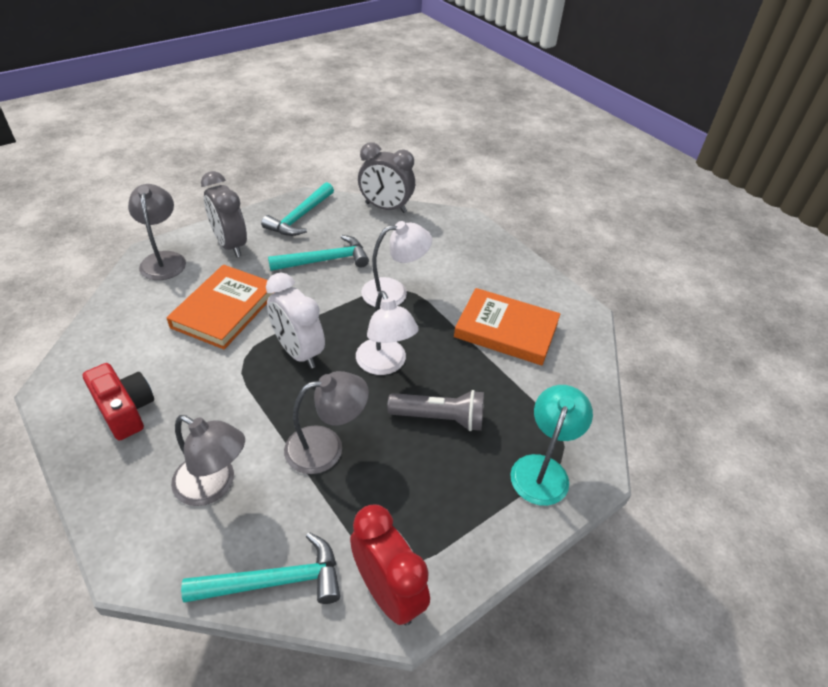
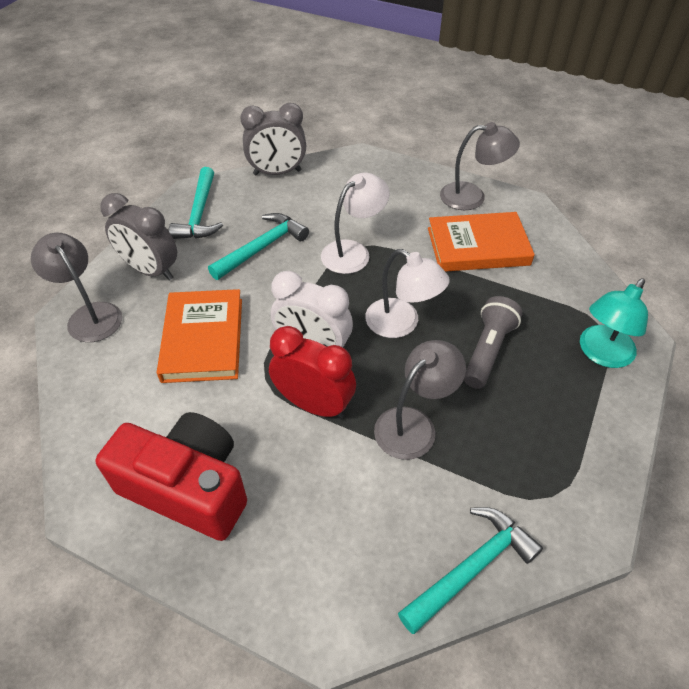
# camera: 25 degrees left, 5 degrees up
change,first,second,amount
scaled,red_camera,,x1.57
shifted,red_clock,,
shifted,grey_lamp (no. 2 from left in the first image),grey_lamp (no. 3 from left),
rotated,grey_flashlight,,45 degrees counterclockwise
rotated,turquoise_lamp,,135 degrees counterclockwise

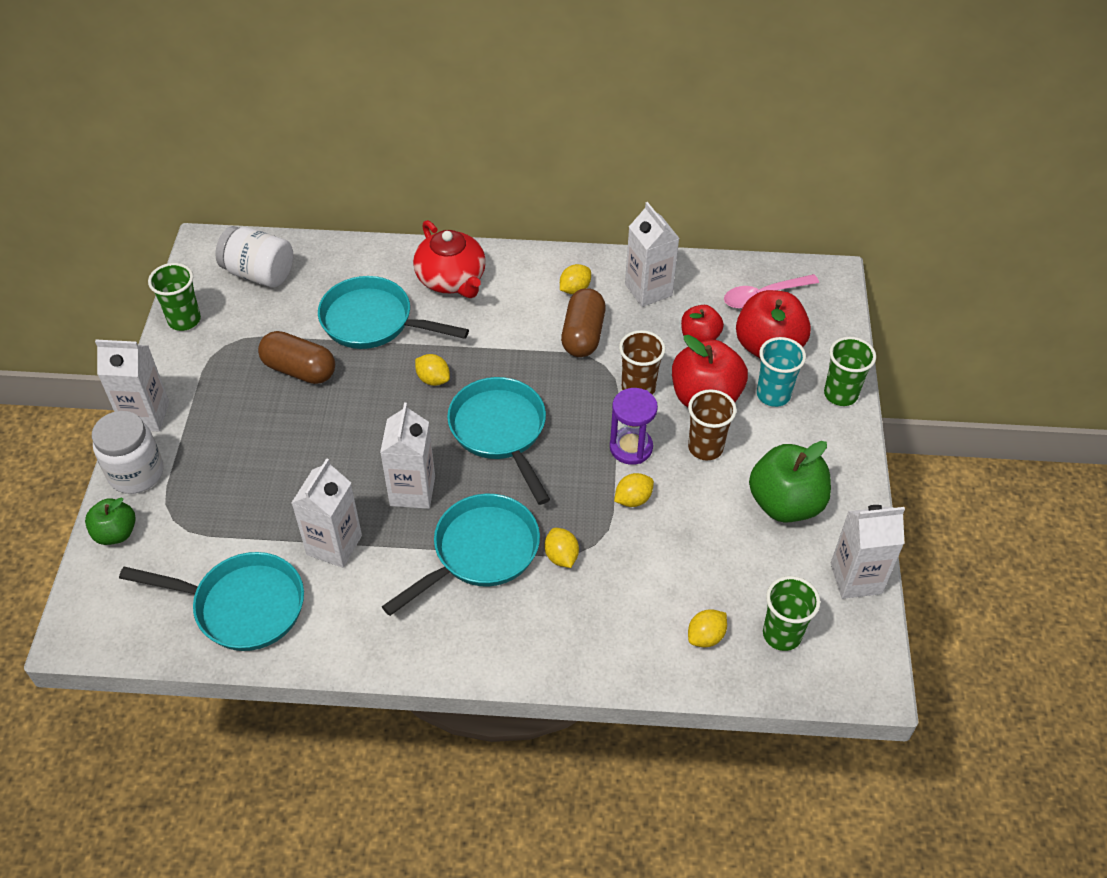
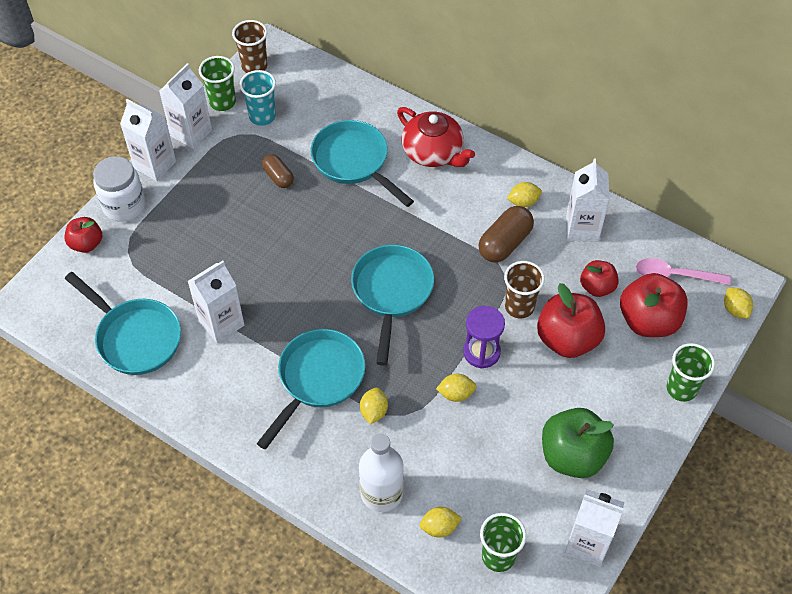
# camera: 30 degrees right, 5 degrees up
change,first,second,amount
repainted,green_apple (no. 1 from left),red_apple (no. 1 from left),
shifted,white_carton (no. 3 from left in the first image),white_carton (no. 2 from left),
shifted,brown_cup (no. 2 from left in the first image),brown_cup (no. 1 from left),
shifted,turquoise_cup,,
rotated,turquoise_pan (no. 3 from left in the first image),turquoise_pan (no. 2 from left),45 degrees counterclockwise
scaled,brown_capsule (no. 1 from left),,x0.63
new,,white_bottle,
rotated,red_teapot,,45 degrees counterclockwise
shifted,yellow_lemon (no. 1 from left in the first image),yellow_lemon (no. 5 from left),
gone,white_jar (no. 2 from left),,

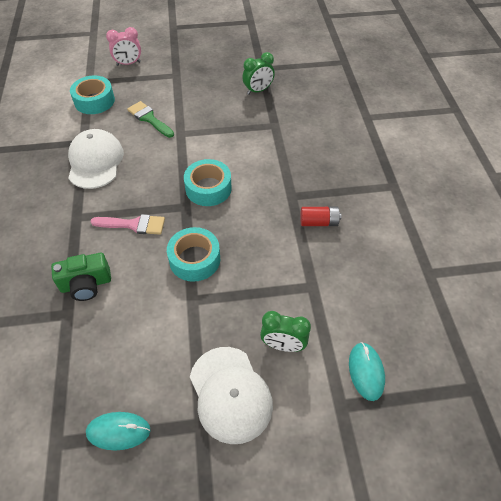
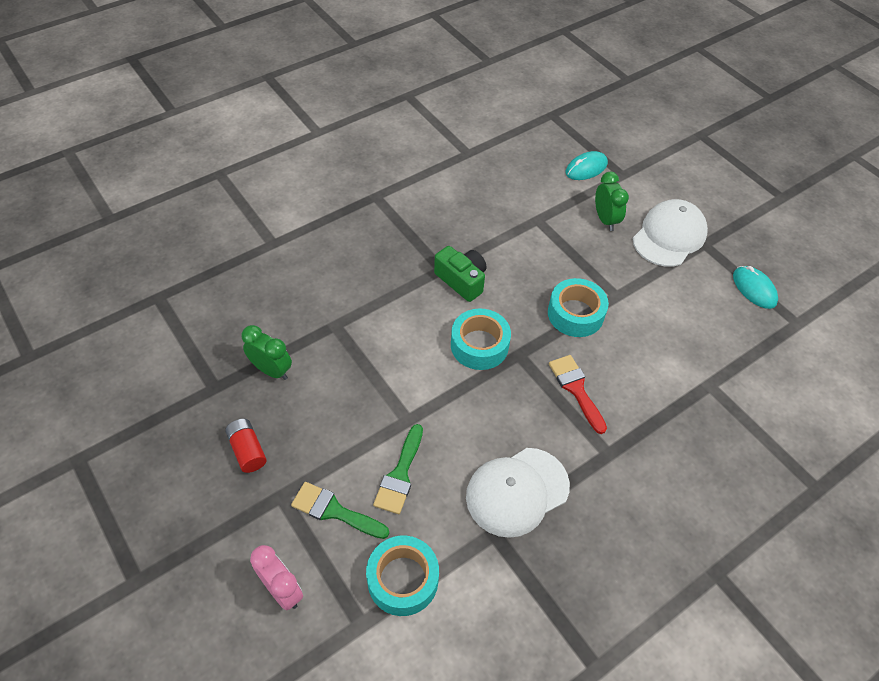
# camera: 120 degrees left, 0 degrees up
change,first,second,amount
shifted,red_battery,,
new,,green_brush (no. 1 from left),
shifted,green_camera,,
repainted,pink_brush,red_brush,

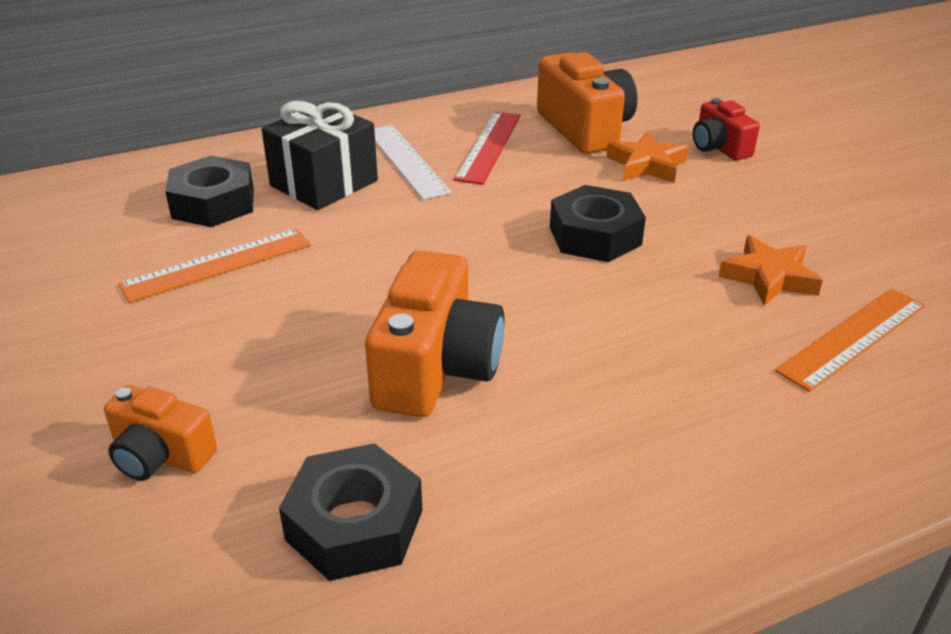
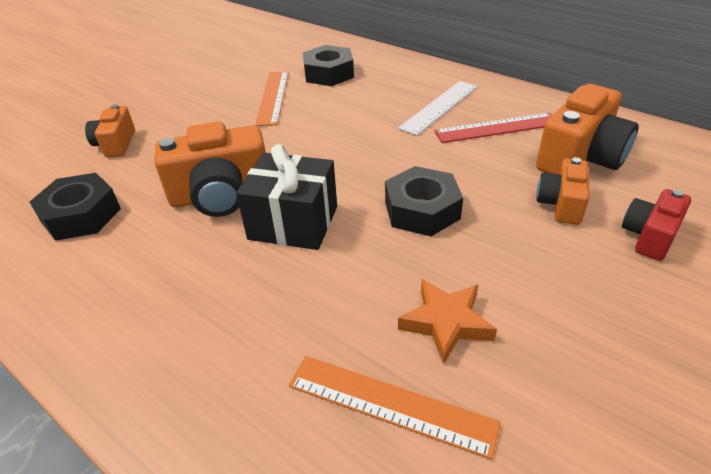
# camera: 65 degrees right, 5 degrees up
change,first,second,amount
shifted,black_gift,,
rotated,orange_ruler (no. 1 from left),,60 degrees clockwise
swapped,orange_star (no. 1 from left),orange_camera (no. 3 from left),

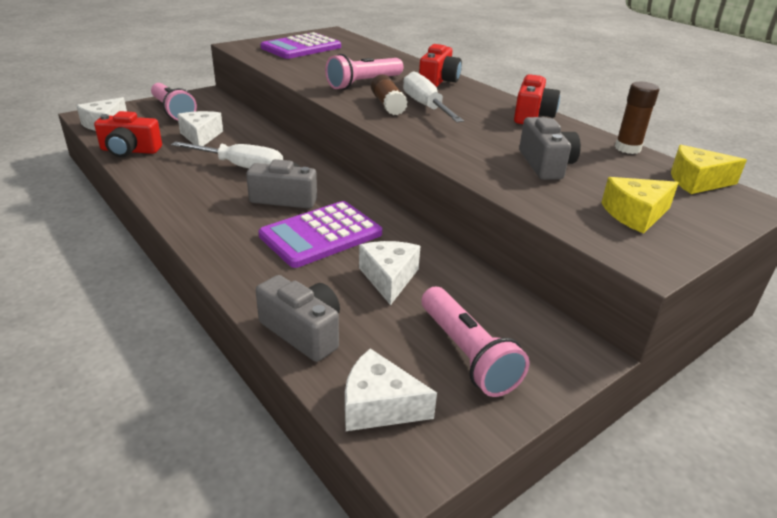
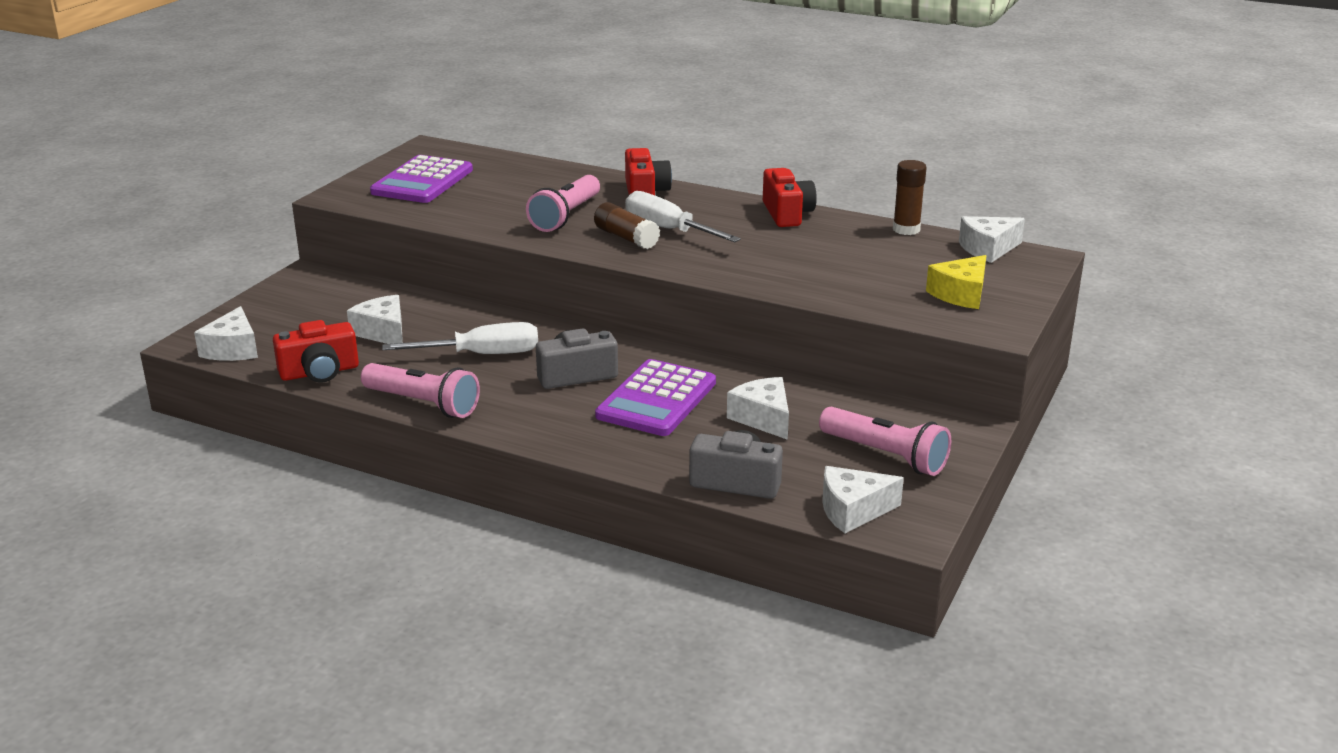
# camera: 25 degrees left, 5 degrees down
change,first,second,amount
shifted,pink_flashlight (no. 1 from left),,
repainted,yellow_cheese (no. 2 from left),white_cheese (no. 5 from left),
gone,grey_camera (no. 3 from left),,

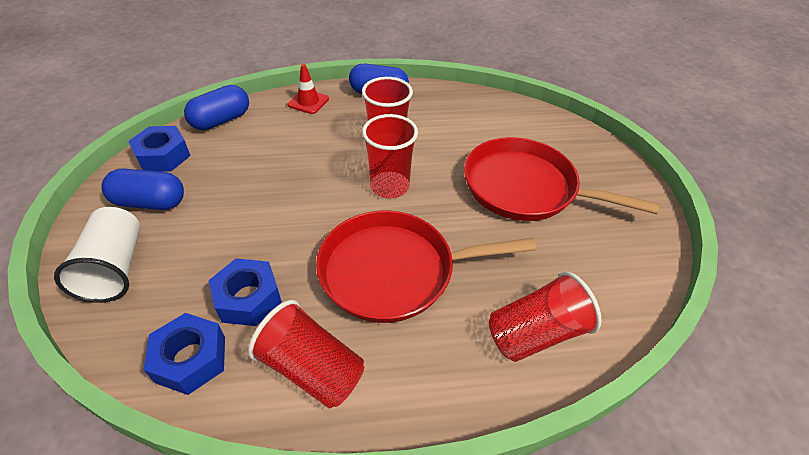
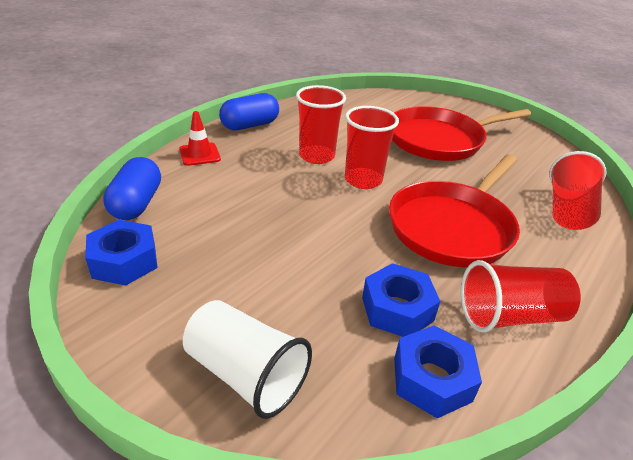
# camera: 45 degrees left, 10 degrees down
change,first,second,amount
gone,blue_capsule (no. 1 from left),,

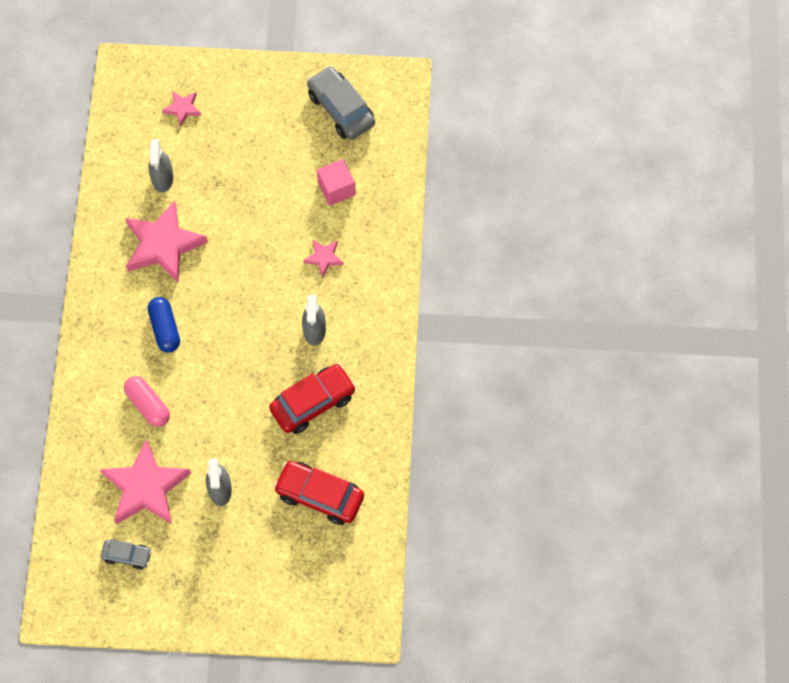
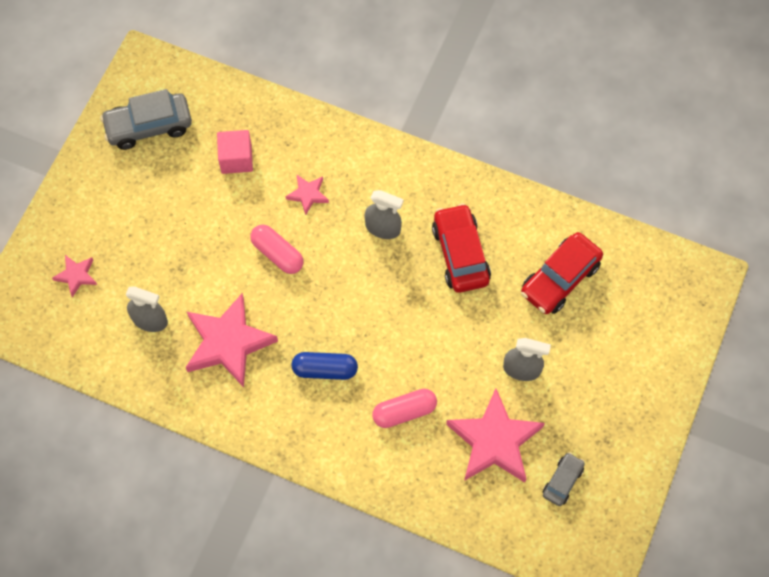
# camera: 70 degrees left, 0 degrees up
change,first,second,amount
new,,pink_capsule (no. 1 from left),

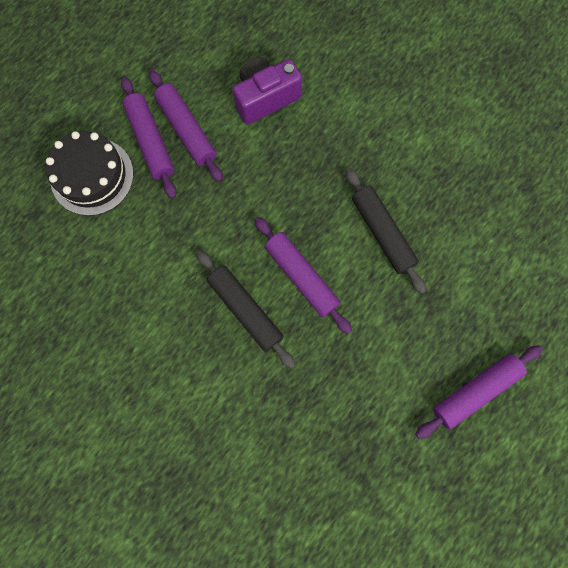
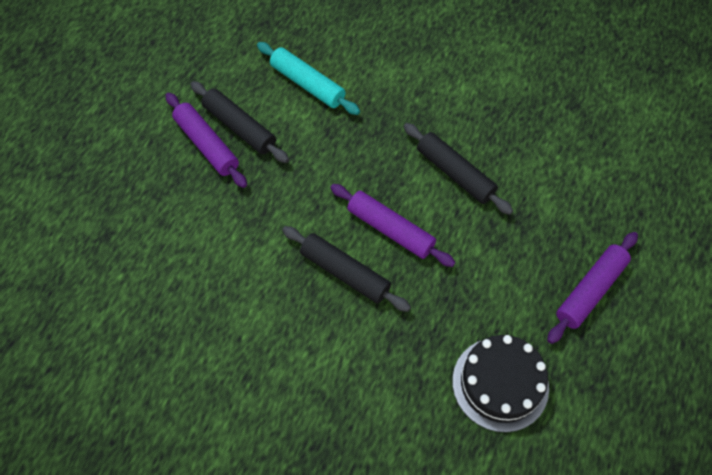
# camera: 15 degrees left, 15 degrees down
change,first,second,amount
repainted,purple_rolling_pin (no. 2 from left),black_rolling_pin (no. 1 from left),
swapped,purple_camera,turquoise_rolling_pin,
shifted,black_cake,,

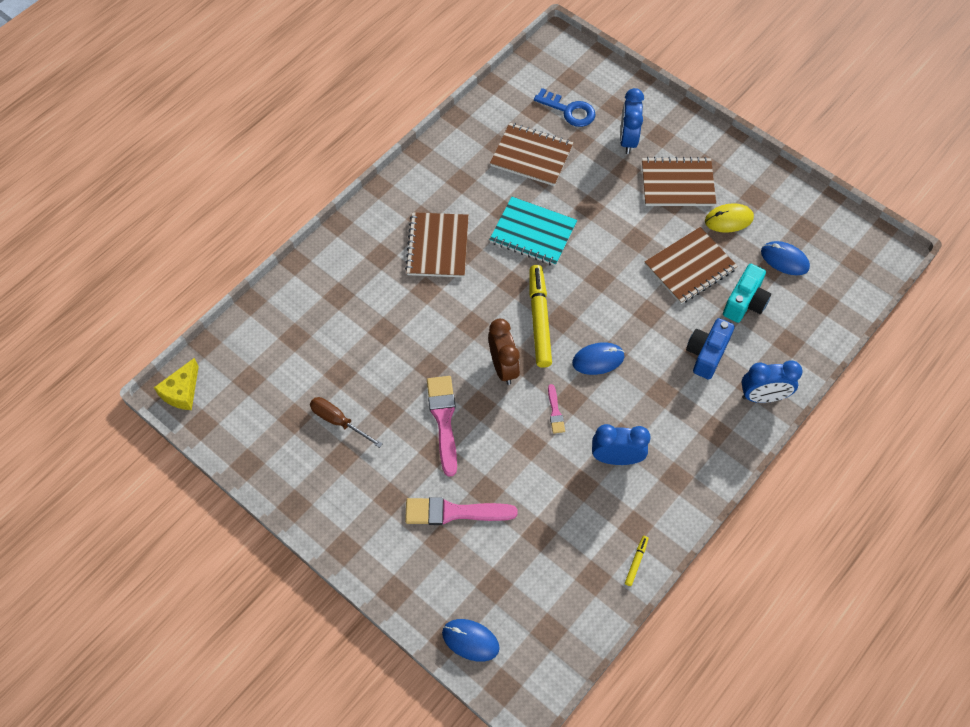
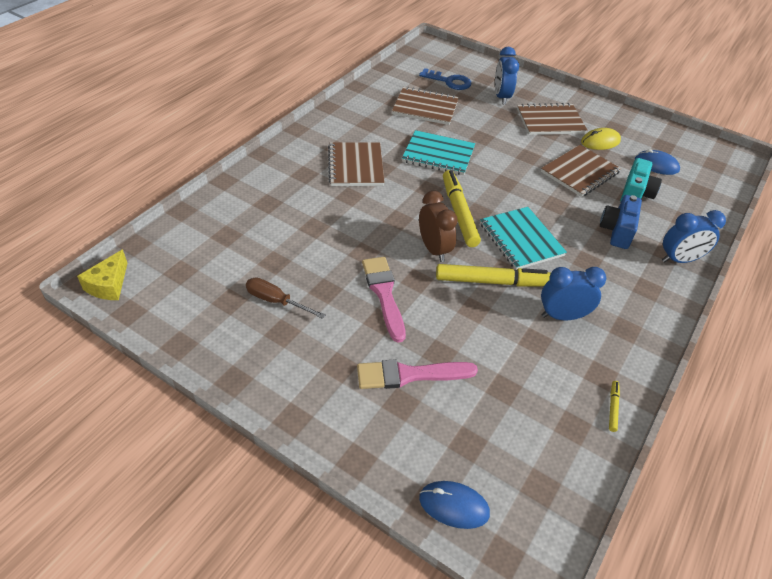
# camera: 10 degrees left, 15 degrees down
change,first,second,amount
swapped,pink_brush (no. 3 from left),yellow_marker (no. 2 from left),
swapped,blue_mouse (no. 2 from left),turquoise_notebook (no. 2 from left),

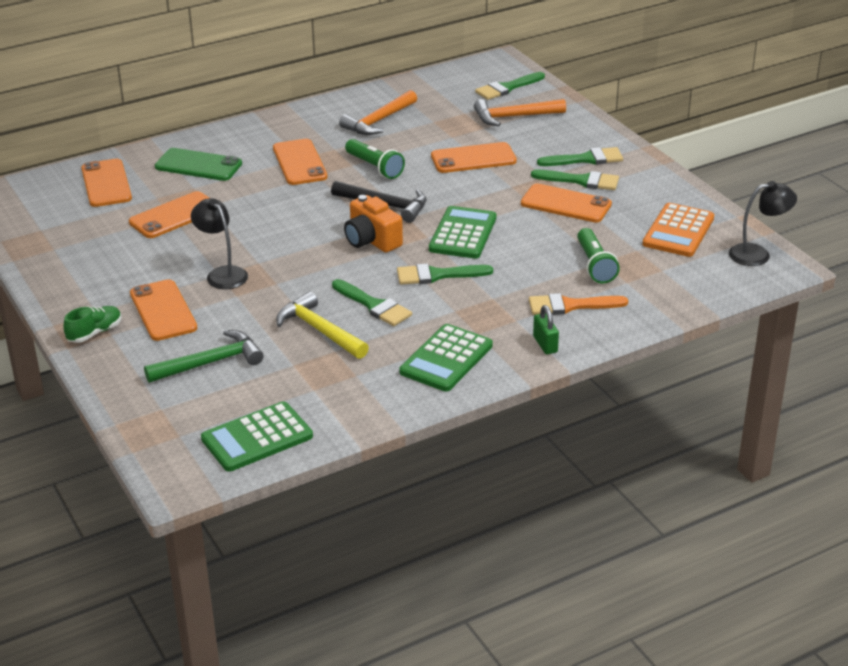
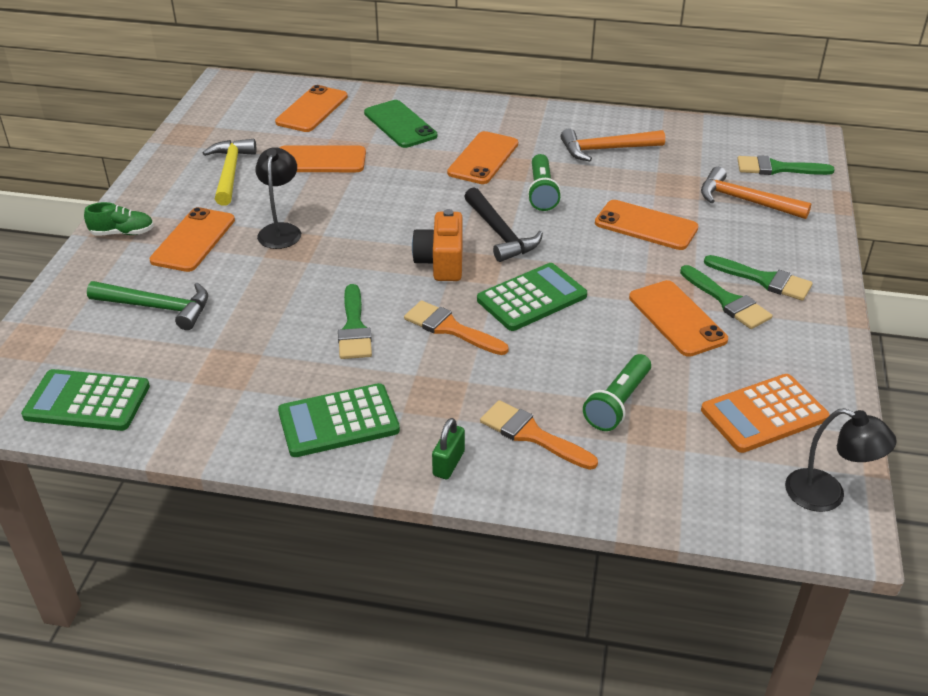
# camera: 40 degrees right, 5 degrees up
change,first,second,amount
shifted,yellow_hammer,,
repainted,green_brush (no. 2 from left),orange_brush (no. 1 from left),

